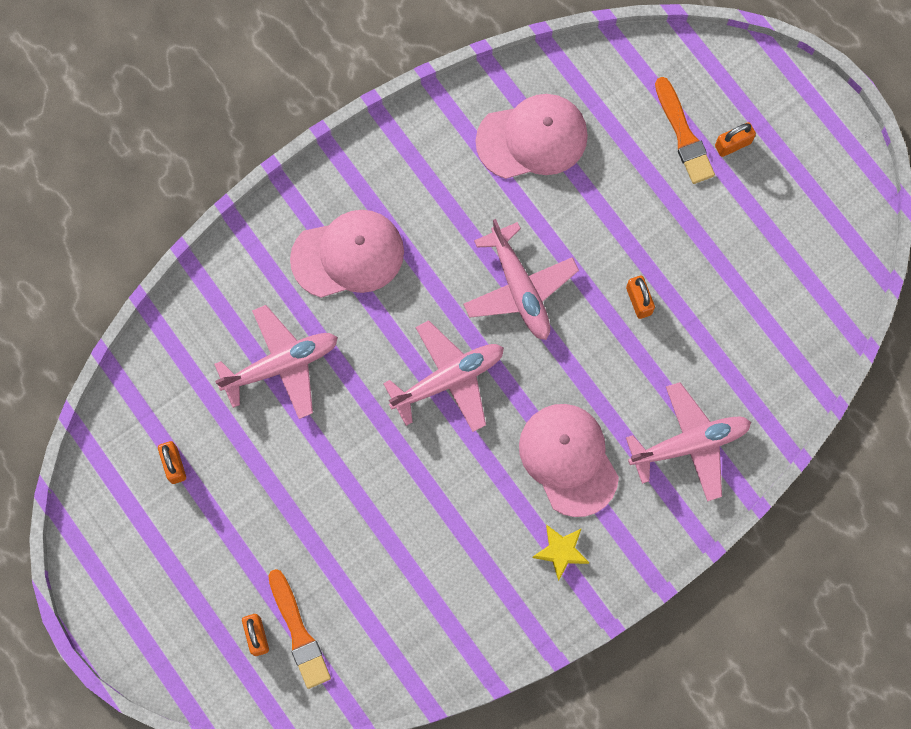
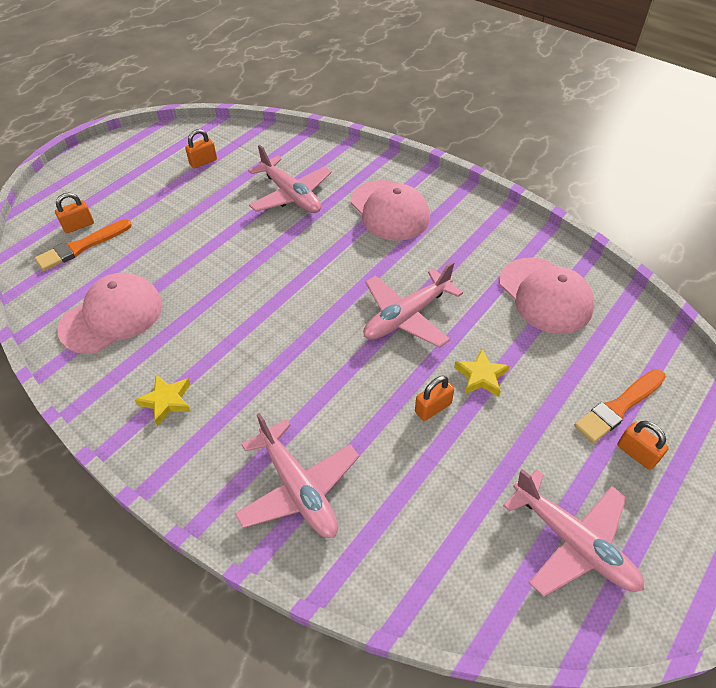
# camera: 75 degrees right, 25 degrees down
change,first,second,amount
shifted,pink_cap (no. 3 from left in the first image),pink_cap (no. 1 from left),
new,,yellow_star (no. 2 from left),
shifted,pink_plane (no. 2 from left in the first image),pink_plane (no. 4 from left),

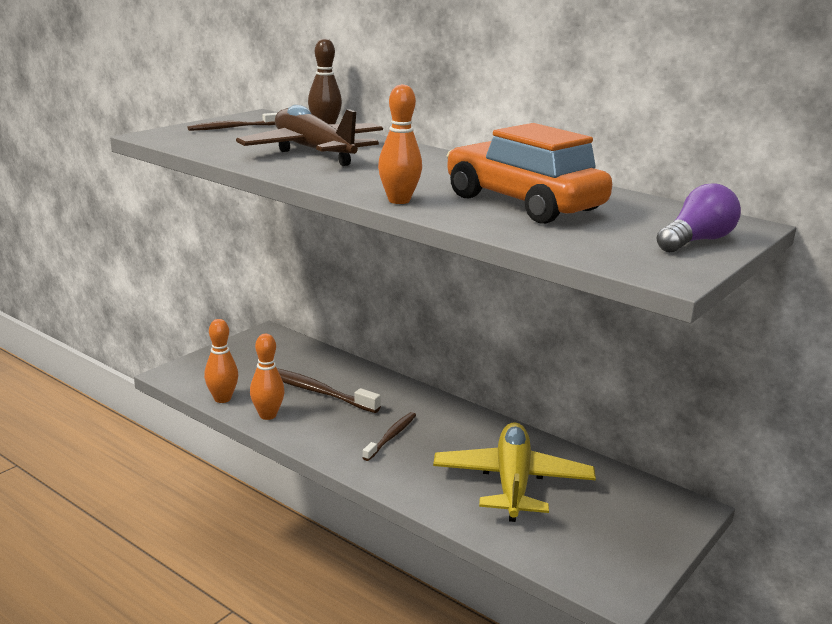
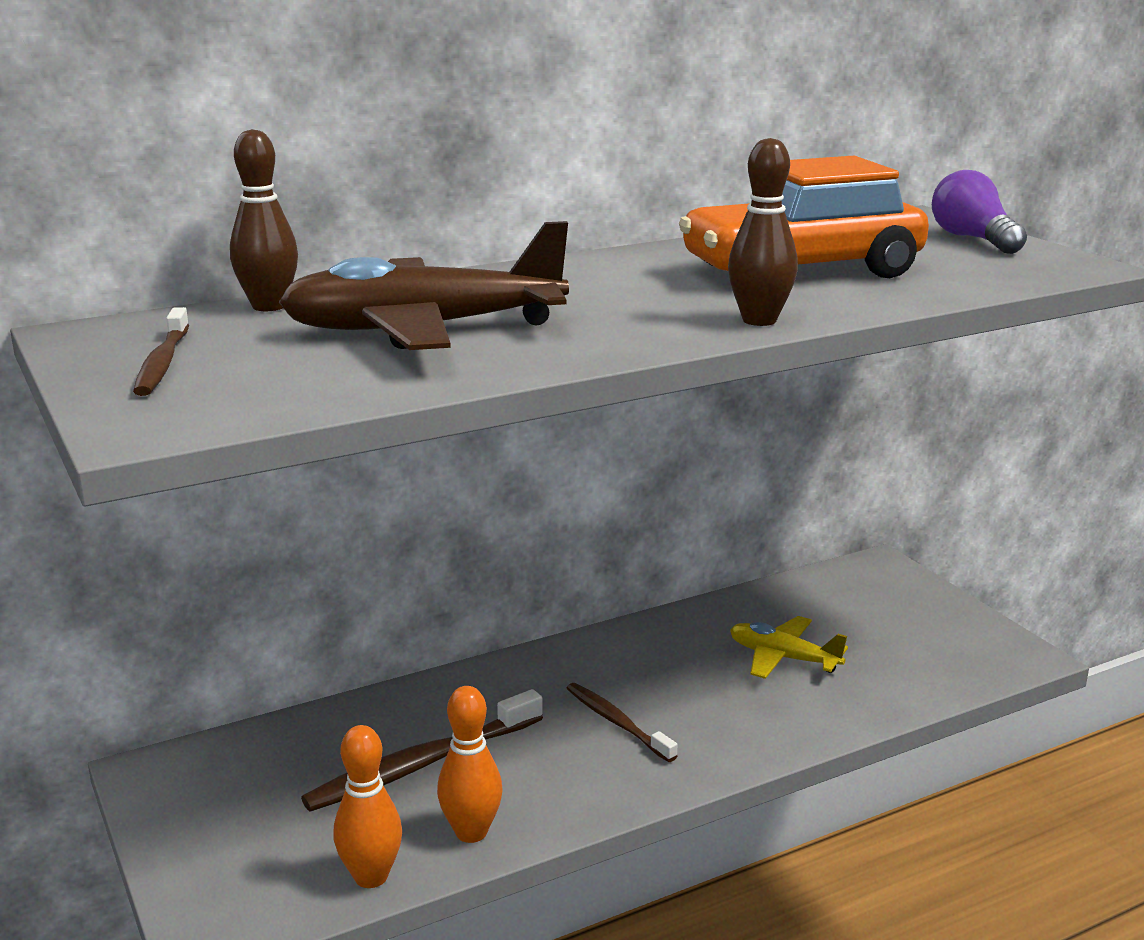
# camera: 65 degrees left, 0 degrees up
change,first,second,amount
repainted,orange_bowling_pin (no. 3 from left),brown_bowling_pin (no. 2 from left),
scaled,yellow_plane,,x0.56

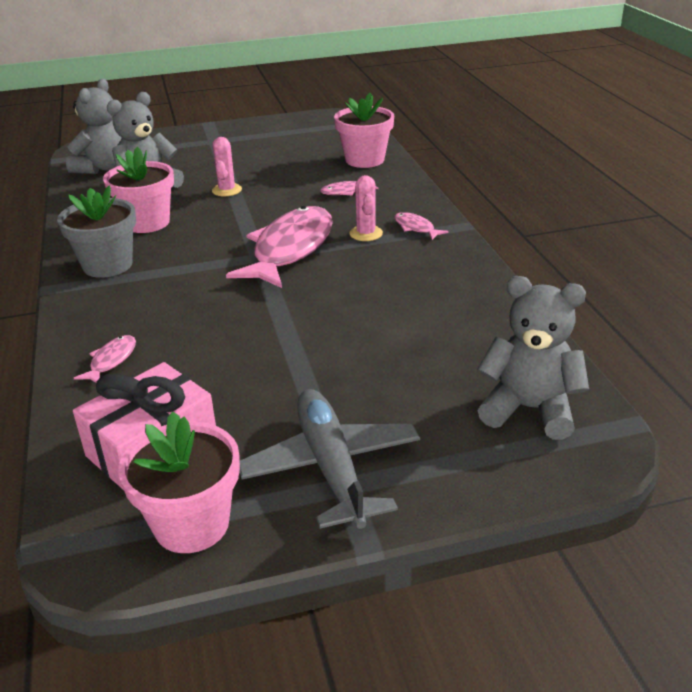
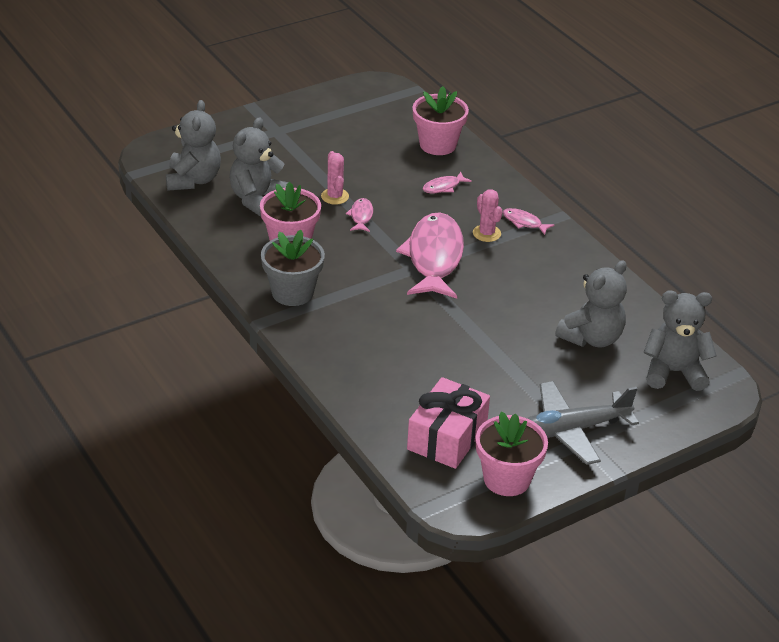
# camera: 20 degrees left, 5 degrees up
change,first,second,amount
shifted,pink_fish (no. 1 from left),,
rotated,grey_plane,,75 degrees counterclockwise
new,,grey_teddy_bear (no. 3 from left),

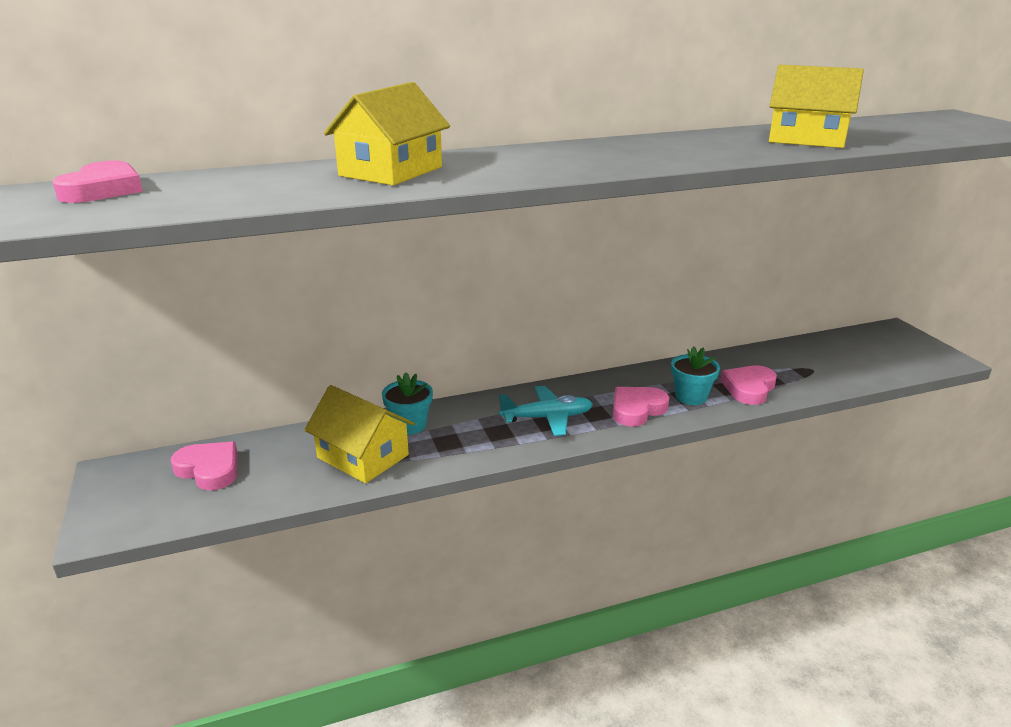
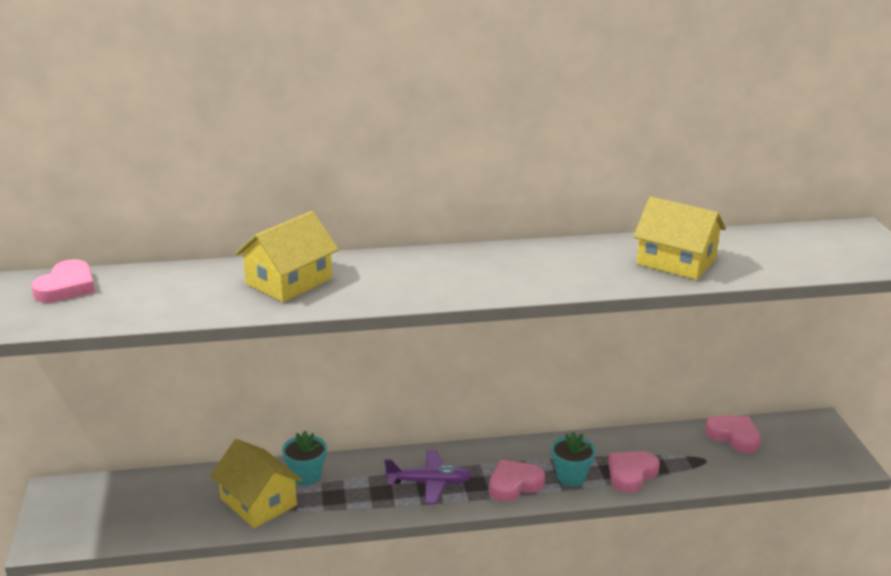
# camera: 10 degrees right, 0 degrees up
change,first,second,amount
repainted,turquoise_plane,purple_plane,
shifted,pink_heart (no. 2 from left in the first image),pink_heart (no. 4 from left),

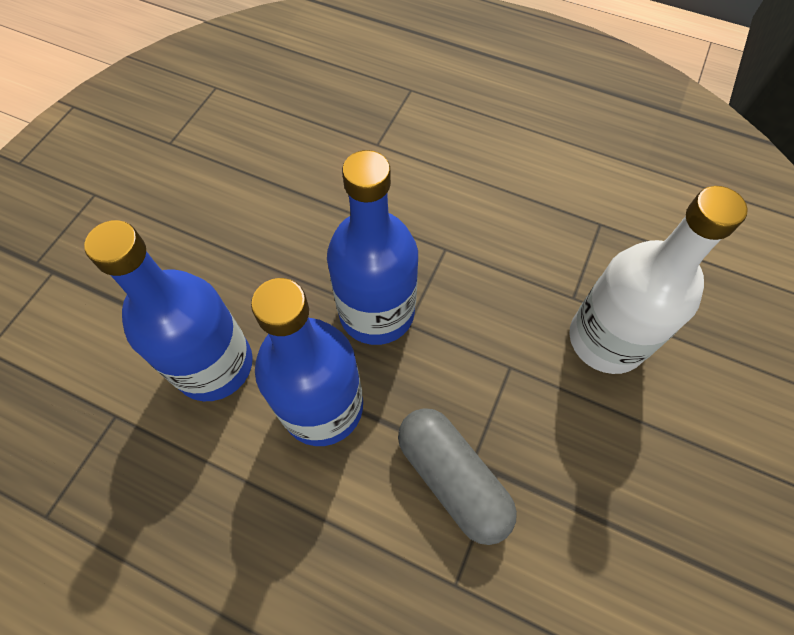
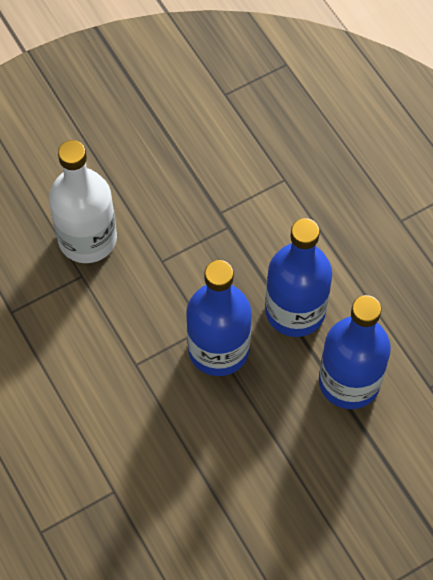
# camera: 145 degrees left, 0 degrees up
change,first,second,amount
gone,grey_capsule,,

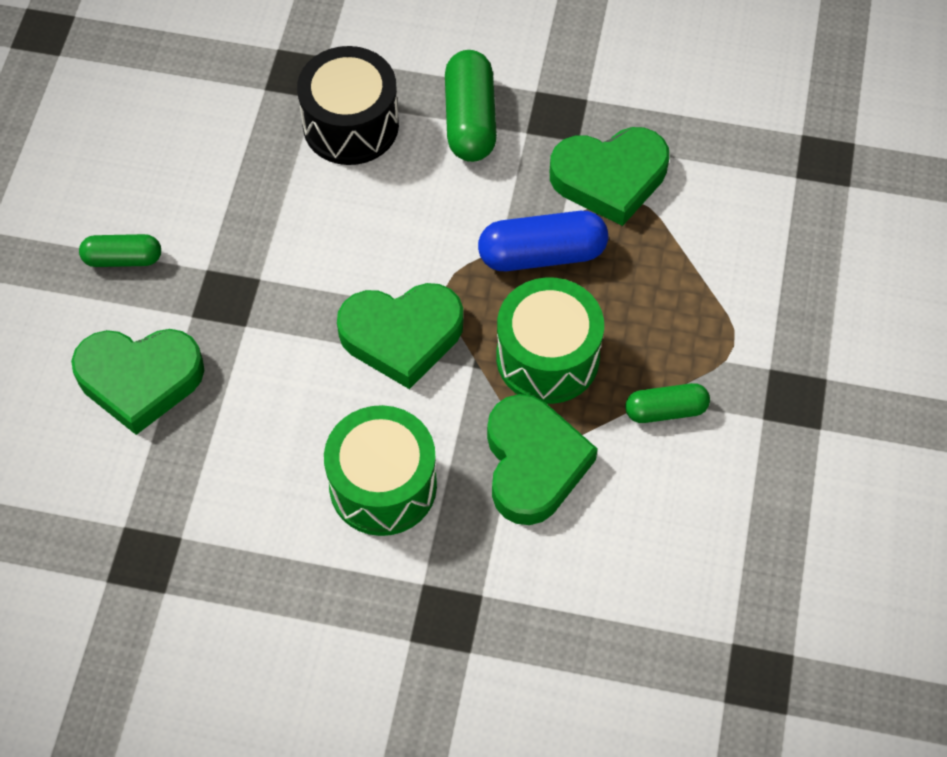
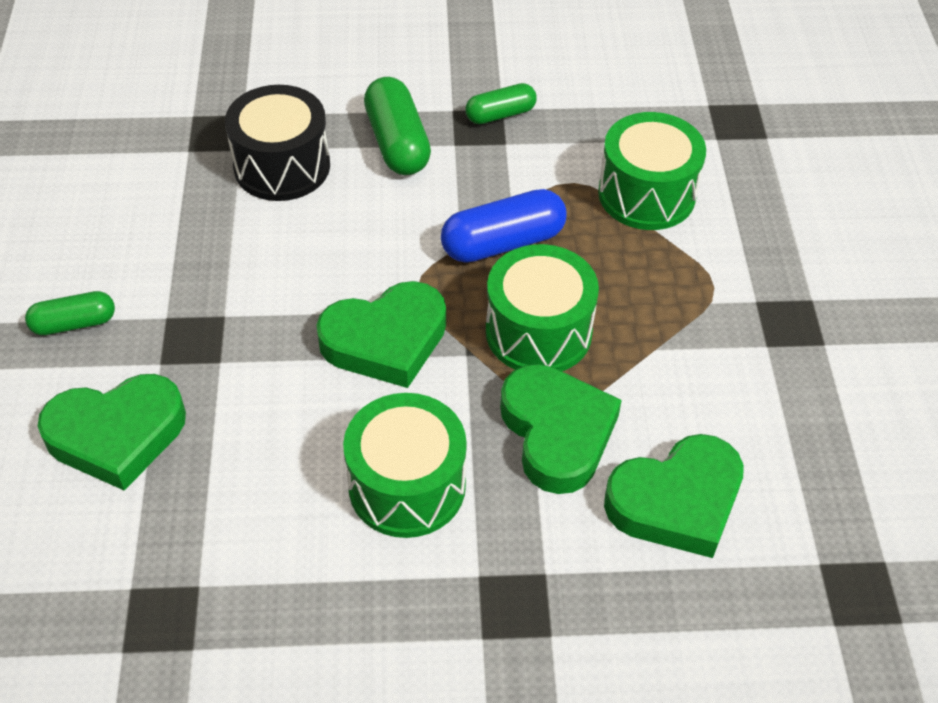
# camera: 15 degrees left, 10 degrees down
change,first,second,amount
shifted,green_capsule (no. 3 from left),,
new,,green_drum (no. 3 from left),
shifted,green_heart (no. 4 from left),,

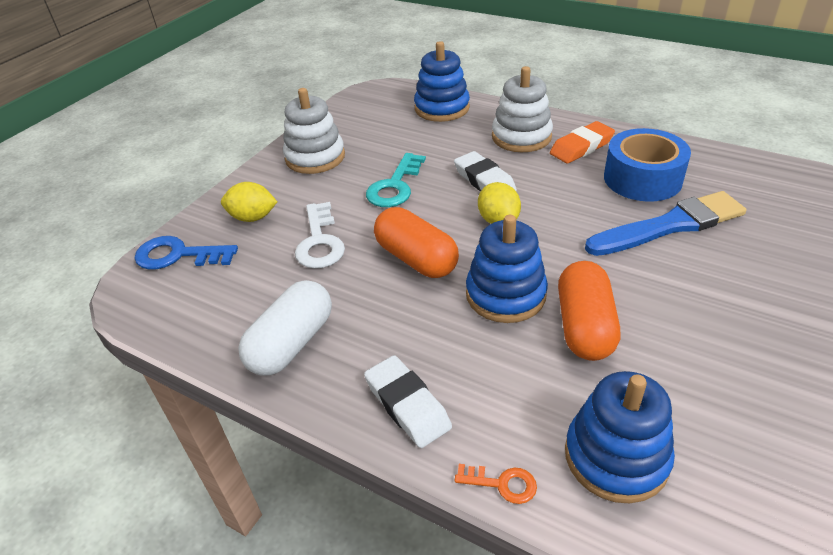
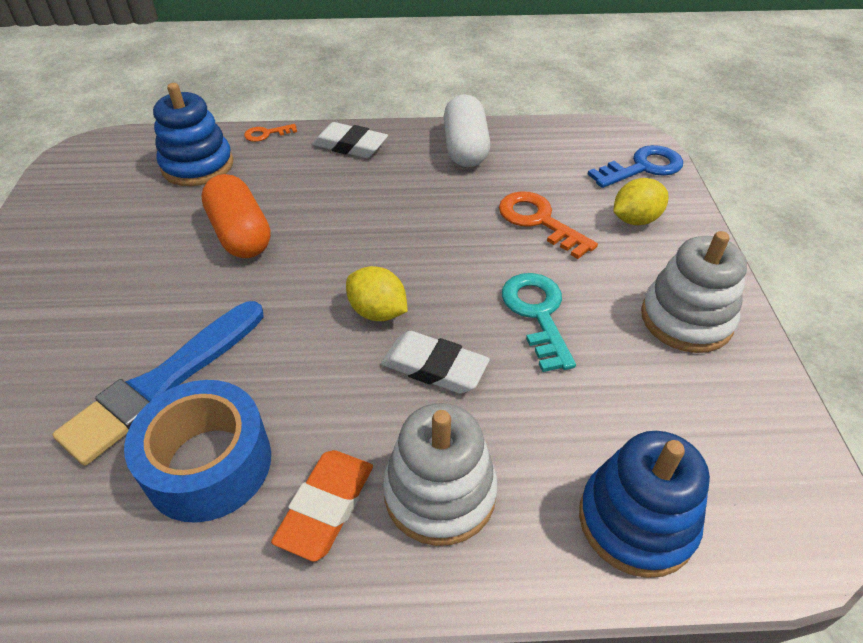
# camera: 145 degrees right, 5 degrees up
change,first,second,amount
repainted,white_key,orange_key (no. 2 from left),
gone,orange_capsule (no. 1 from left),,
gone,blue_stacking_toy (no. 2 from left),,

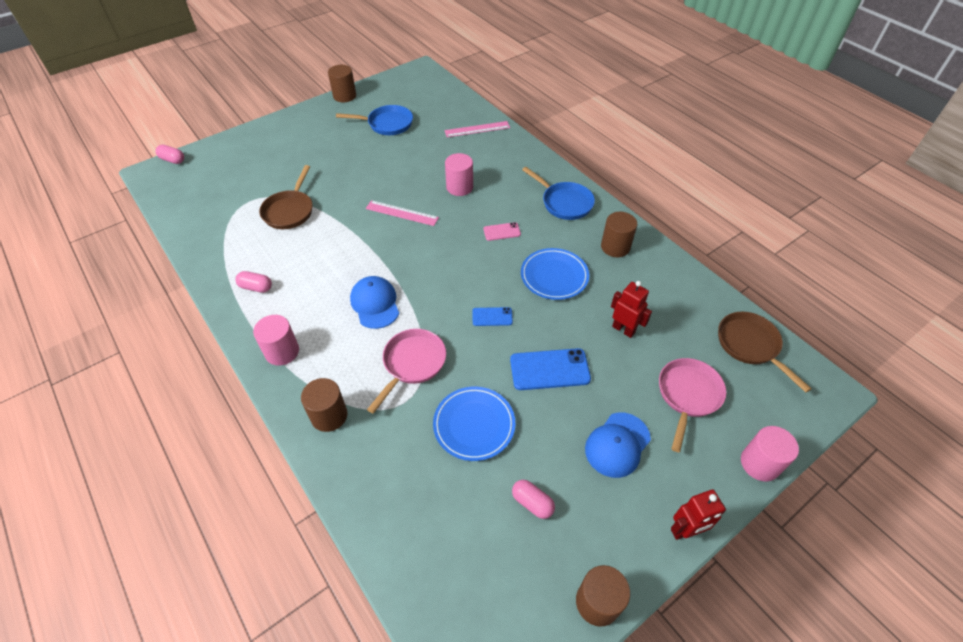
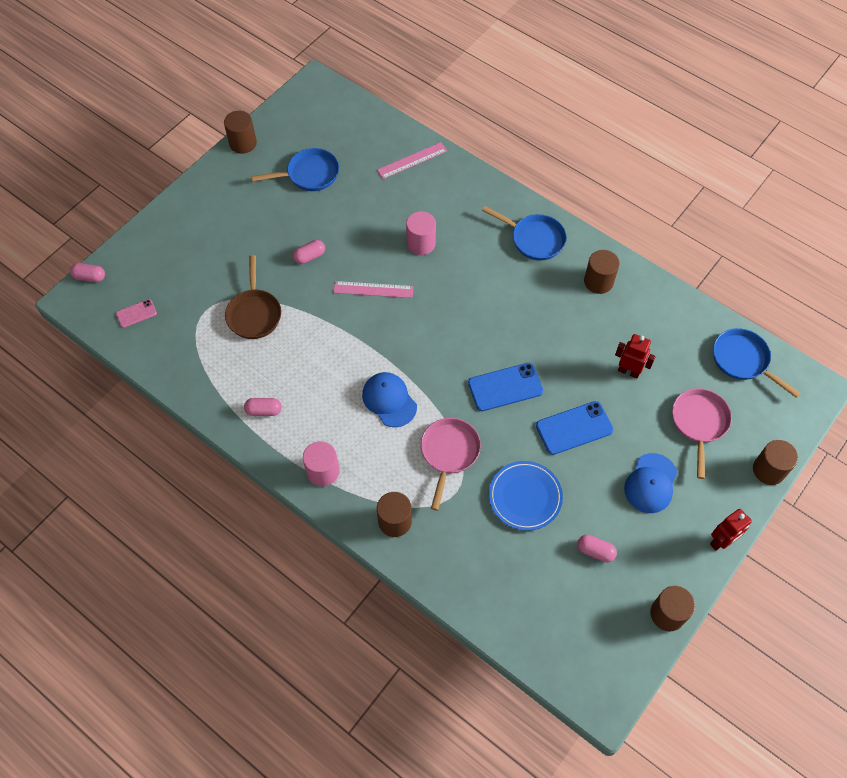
# camera: 15 degrees left, 10 degrees up
change,first,second,amount
shifted,pink_phone,,
new,,pink_capsule (no. 3 from left),
scaled,blue_phone (no. 1 from left),,x1.80
repainted,brown_pan (no. 2 from left),blue_pan (no. 3 from left),
repainted,pink_cylinder (no. 3 from left),brown_cylinder (no. 5 from left),
gone,blue_plate (no. 2 from left),,

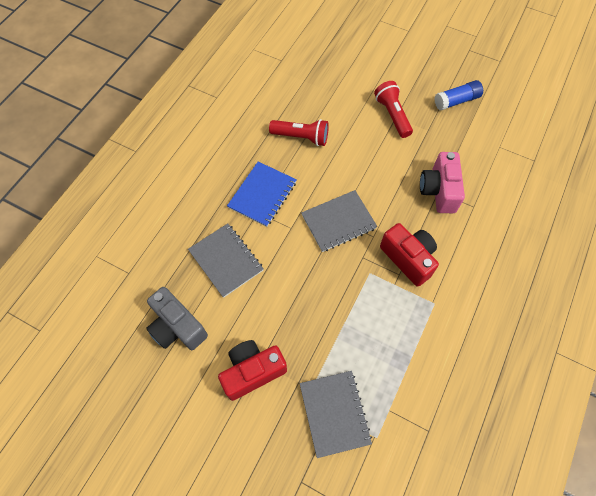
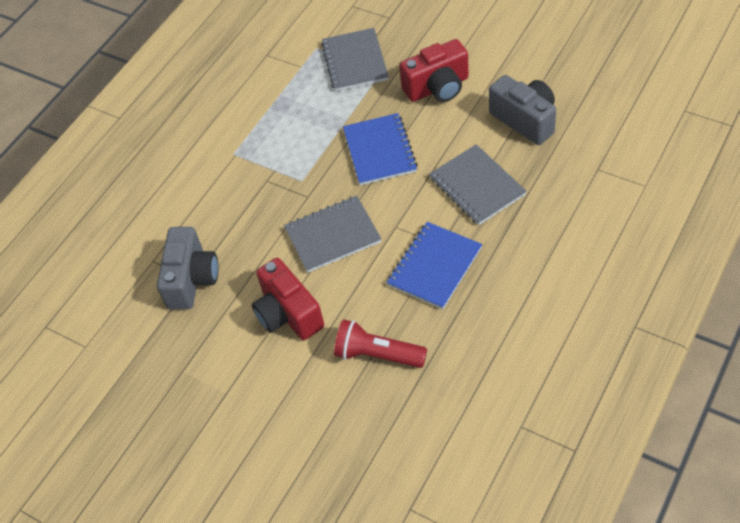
# camera: 170 degrees left, 10 degrees down
change,first,second,amount
repainted,pink_camera,grey_camera (no. 1 from left),
shifted,red_camera (no. 2 from left in the first image),red_camera (no. 1 from left),
new,,blue_notebook (no. 1 from left),
gone,red_flashlight (no. 2 from left),,
gone,blue_glue_stick,,

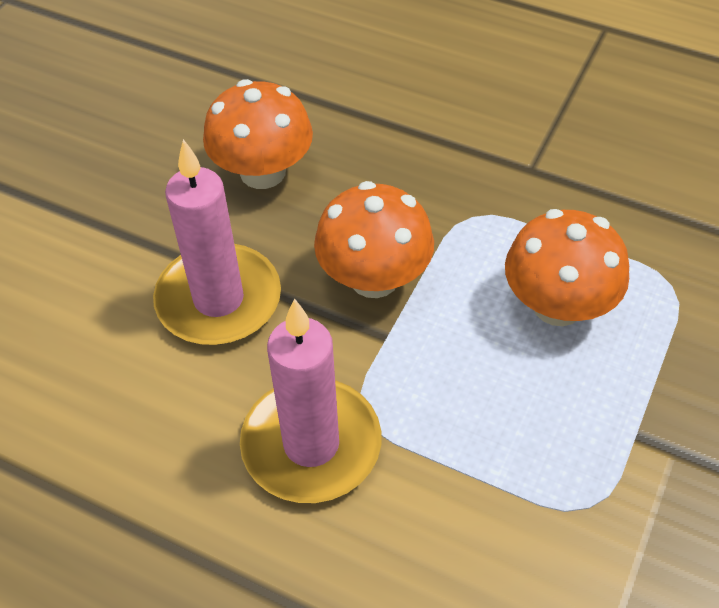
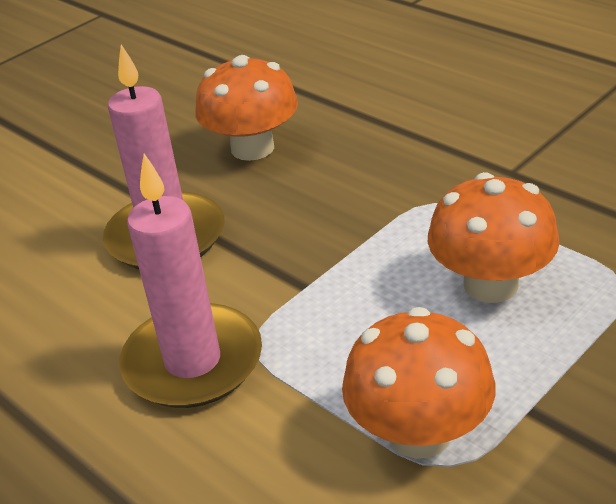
# camera: 20 degrees right, 15 degrees down
change,first,second,amount
shifted,orange_mushroom (no. 2 from left),,

